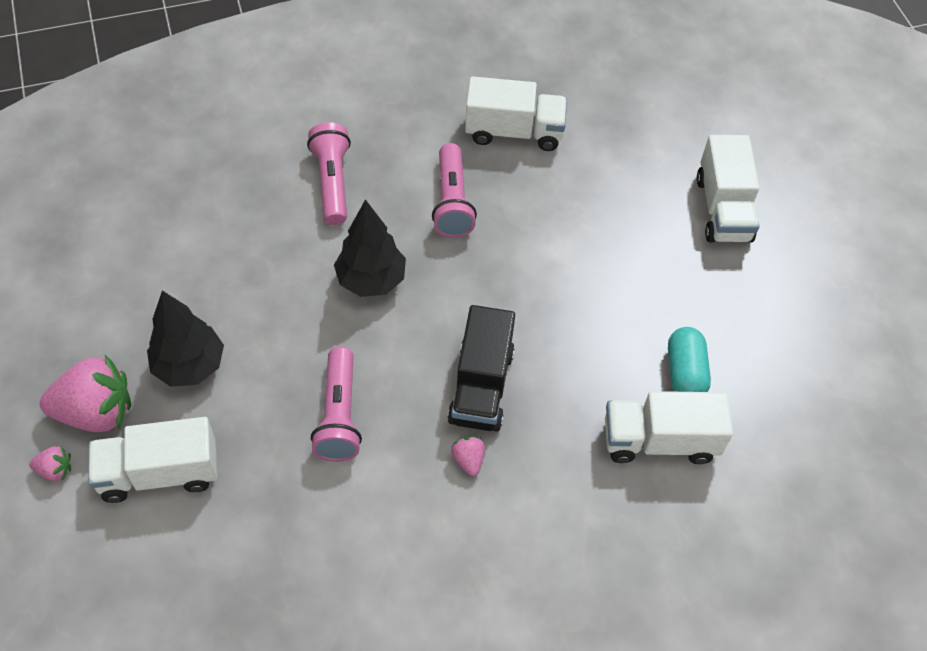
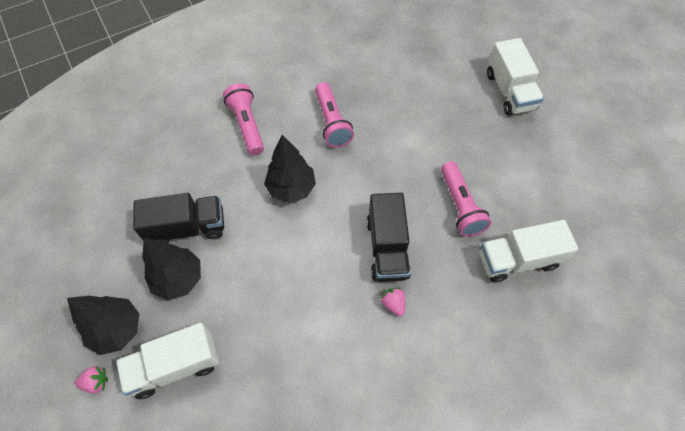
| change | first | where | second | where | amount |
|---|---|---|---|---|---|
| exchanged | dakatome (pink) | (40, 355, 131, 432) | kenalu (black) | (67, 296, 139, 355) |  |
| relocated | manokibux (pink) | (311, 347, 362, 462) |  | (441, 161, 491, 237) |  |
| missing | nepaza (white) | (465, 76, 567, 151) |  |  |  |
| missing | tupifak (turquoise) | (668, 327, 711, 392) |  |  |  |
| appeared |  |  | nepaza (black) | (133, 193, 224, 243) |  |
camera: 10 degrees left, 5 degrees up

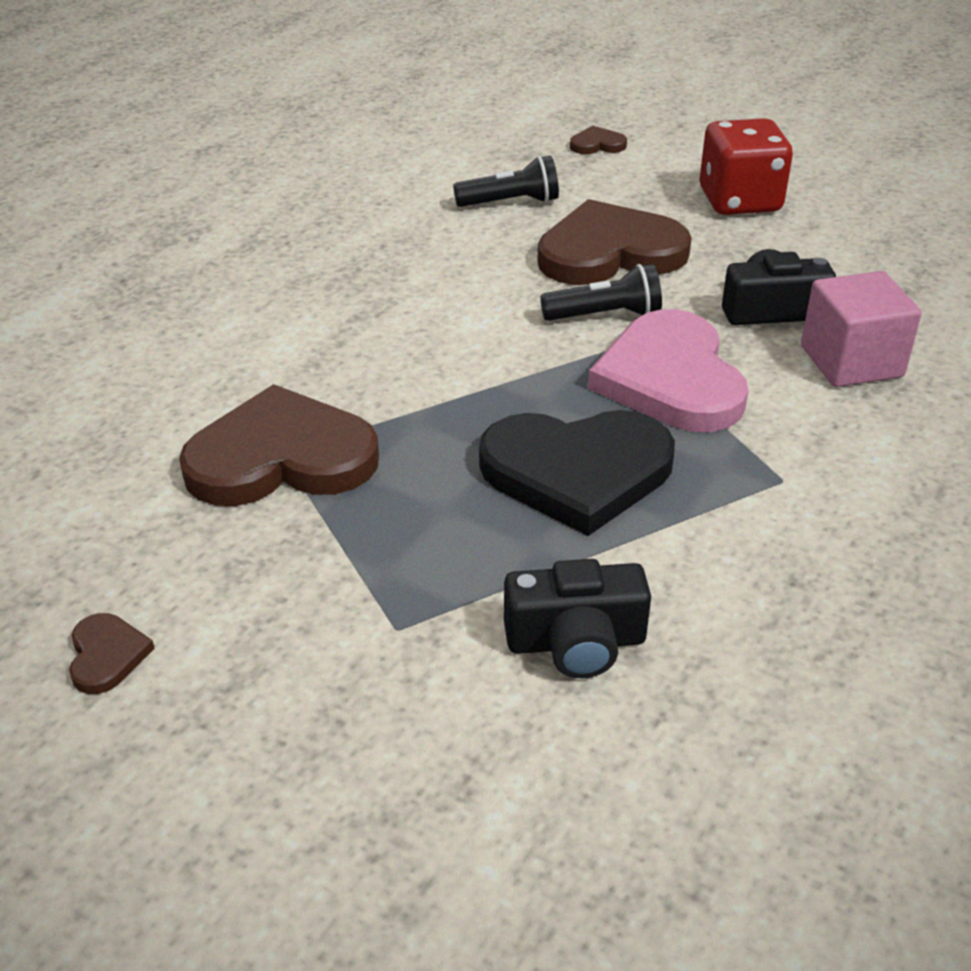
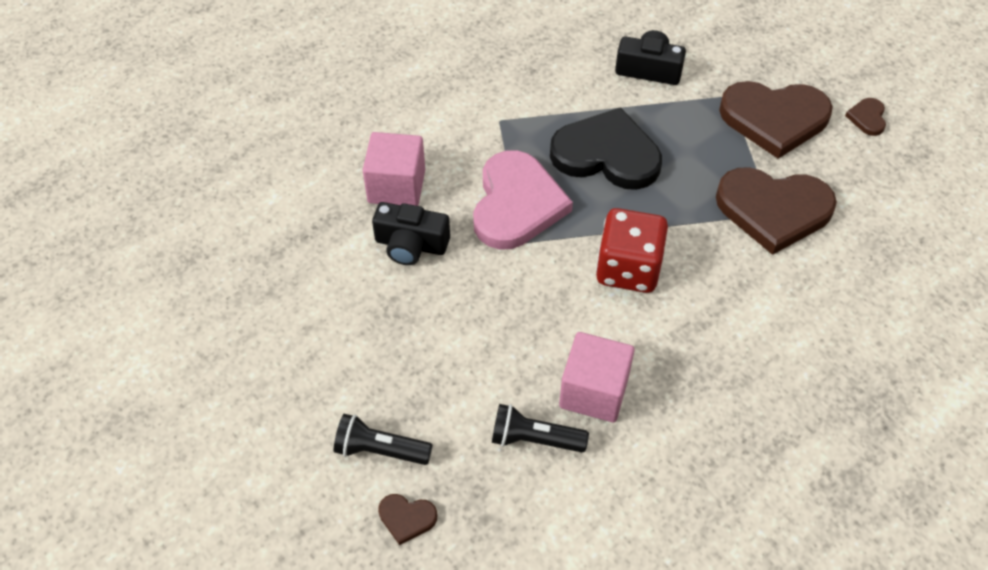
| change | first | where | second | where | amount |
|---|---|---|---|---|---|
| relocated | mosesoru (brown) | (537, 199, 692, 285) |  | (719, 81, 833, 159) |  |
| relocated | manokibux (black) | (541, 264, 662, 321) |  | (334, 414, 433, 465) |  |
| relocated | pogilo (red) | (700, 118, 793, 215) |  | (596, 208, 668, 293) |  |
| appeared |  |  | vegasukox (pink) | (559, 332, 635, 422) |  |
camera: 160 degrees left, 15 degrees up

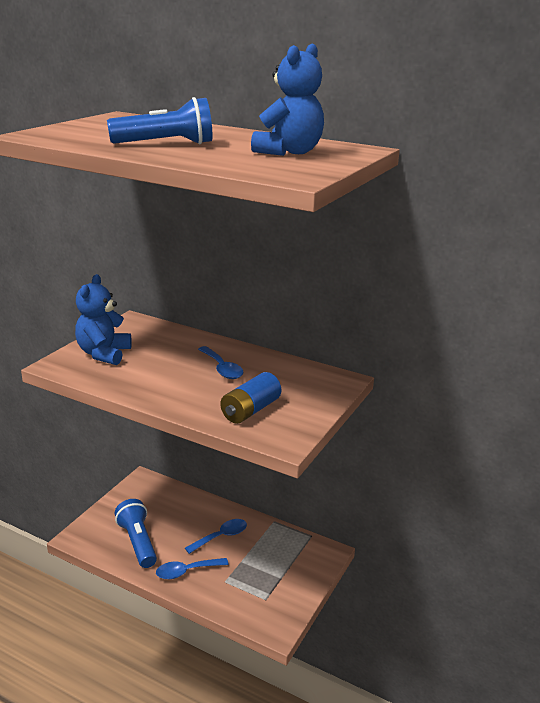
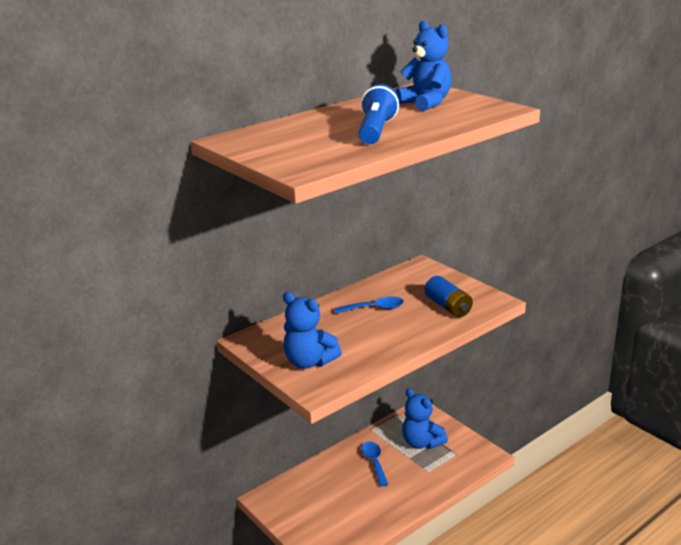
| change | first | where | second | where | amount |
|---|---|---|---|---|---|
| missing | manokibux (blue) | (115, 499, 157, 568) |  |  |  |
| missing | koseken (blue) | (156, 558, 229, 579) |  |  |  |
| appeared |  |  | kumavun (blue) | (402, 389, 448, 449) |  |
camera: 65 degrees left, 0 degrees up

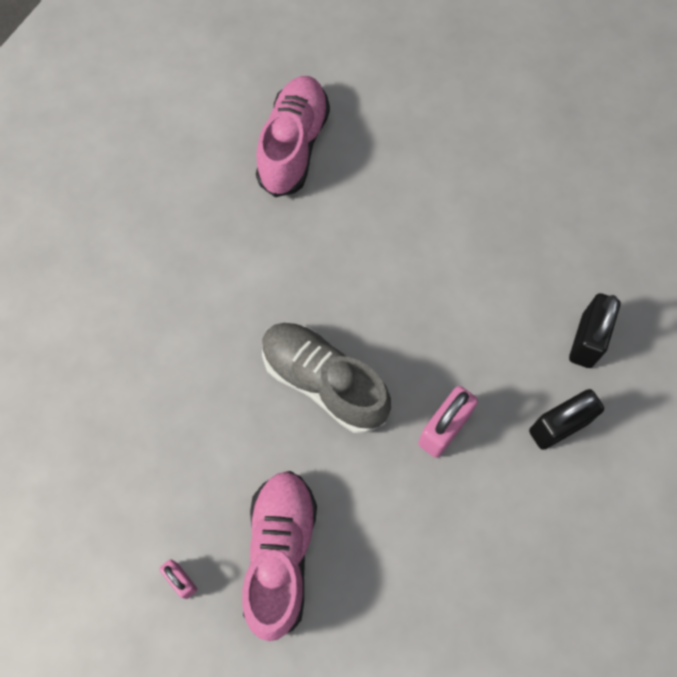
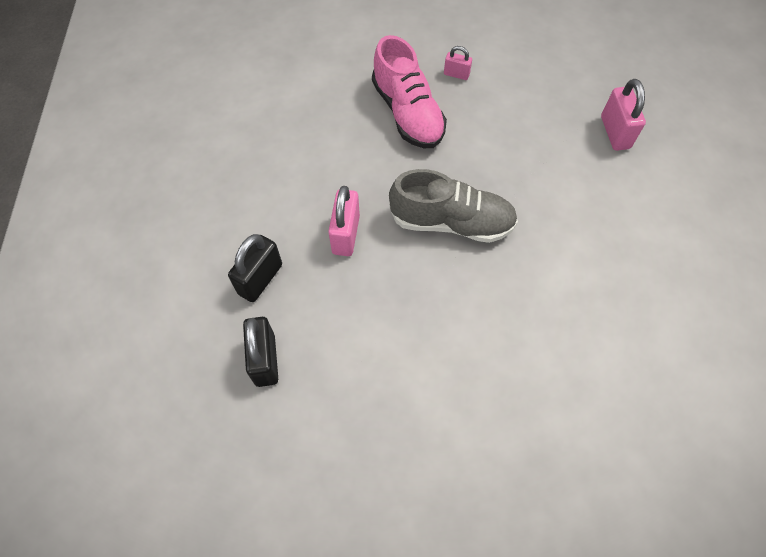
| change | first | where | second | where | amount |
|---|---|---|---|---|---|
| missing | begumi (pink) | (256, 76, 330, 197) |  |  |  |
| appeared |  |  | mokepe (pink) | (601, 79, 646, 151) |  |
camera: 150 degrees right, 5 degrees down

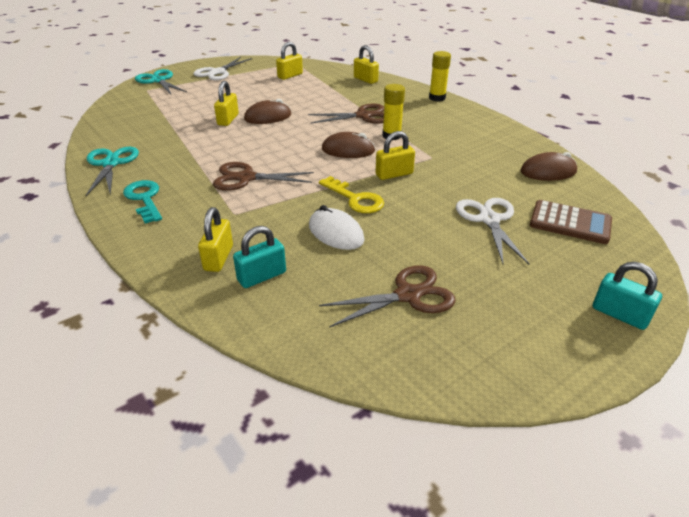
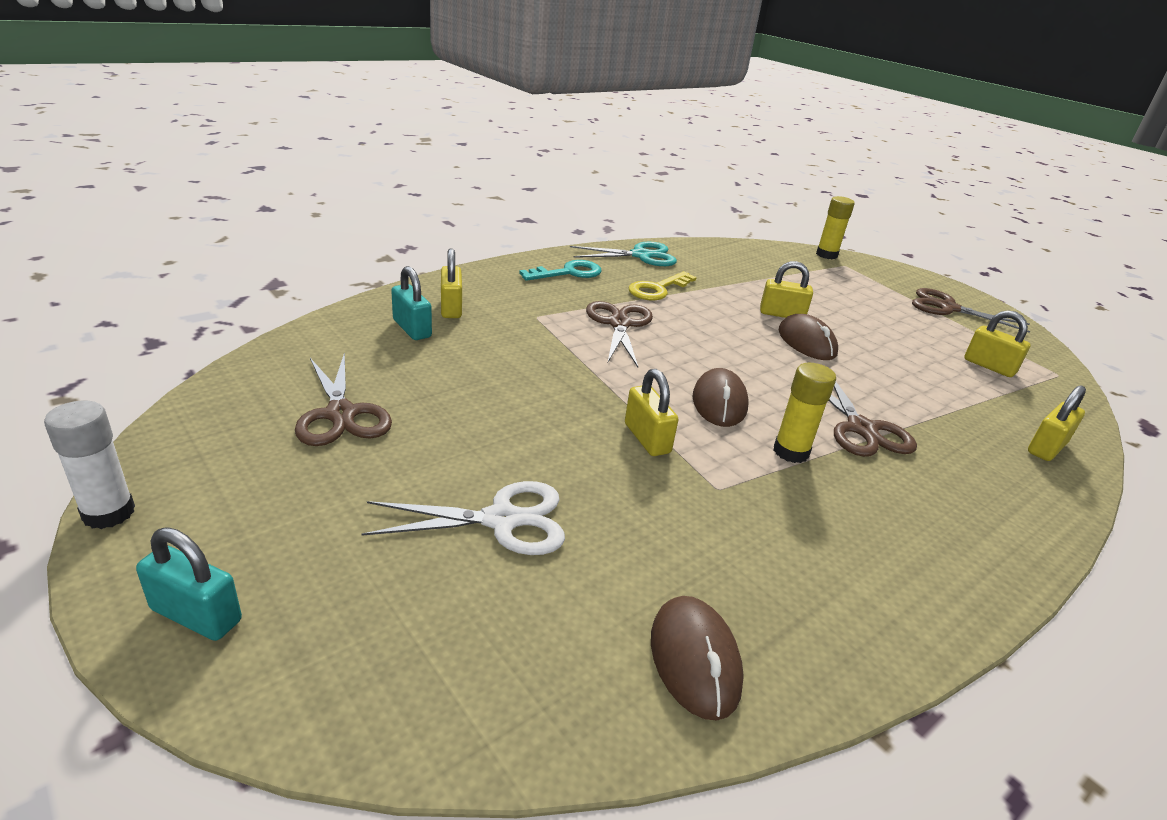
| change | first | where | second | where | amount |
|---|---|---|---|---|---|
| missing | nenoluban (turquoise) | (135, 69, 187, 94) |  |  |  |
| colour | nenoluban (white) | (194, 57, 252, 80) | nenoluban (brown) | (912, 288, 1031, 333) |  |
| spun | mokepe (yellow) | (198, 207, 233, 272) |  | (441, 248, 462, 318) | 75 degrees clockwise |
| missing | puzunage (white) | (309, 205, 365, 250) |  |  |  |
| relocated | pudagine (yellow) | (319, 176, 384, 213) |  | (629, 271, 697, 301) |  |
| relocated | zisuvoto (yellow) | (429, 51, 451, 101) |  | (816, 196, 855, 259) |  |
| missing | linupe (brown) | (530, 200, 612, 244) |  |  |  |
| spun | mokepe (turquoise) | (593, 262, 662, 330) |  | (136, 527, 242, 641) | 75 degrees clockwise |
| appeared |  |  | zisuvoto (white) | (44, 400, 135, 529) |  |
camera: 85 degrees right, 5 degrees down

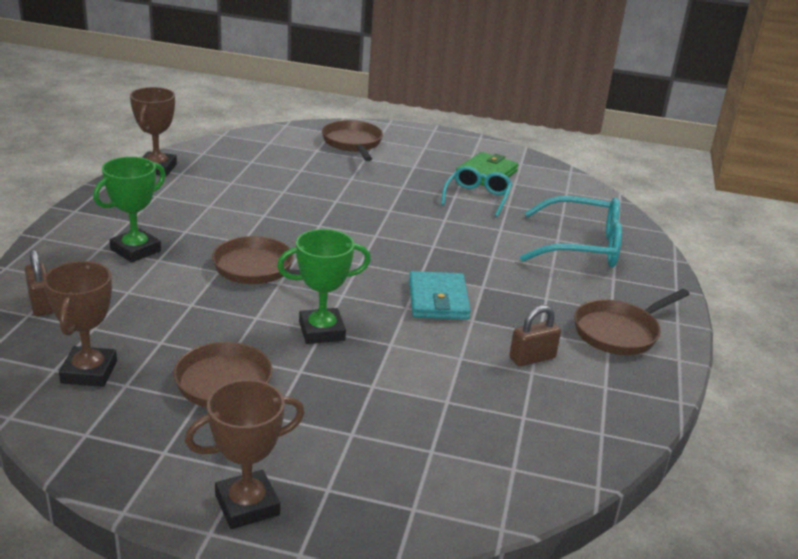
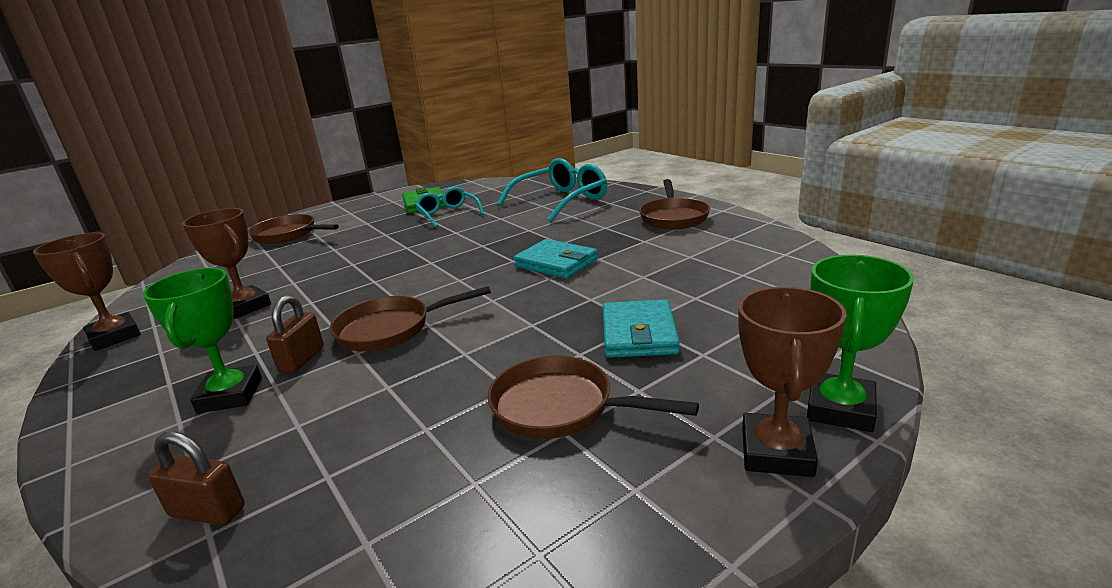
| change | first | where | second | where | amount |
|---|---|---|---|---|---|
| relocated | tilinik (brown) | (44, 261, 117, 387) |  | (182, 208, 271, 319) |  |
| relocated | tilinik (green) | (277, 229, 371, 344) |  | (807, 255, 914, 432) |  |
| relocated | mokepe (brown) | (510, 305, 561, 366) |  | (266, 295, 324, 373) |  |
| appeared |  |  | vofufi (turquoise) | (603, 299, 680, 358) |  |
camera: 45 degrees left, 5 degrees down

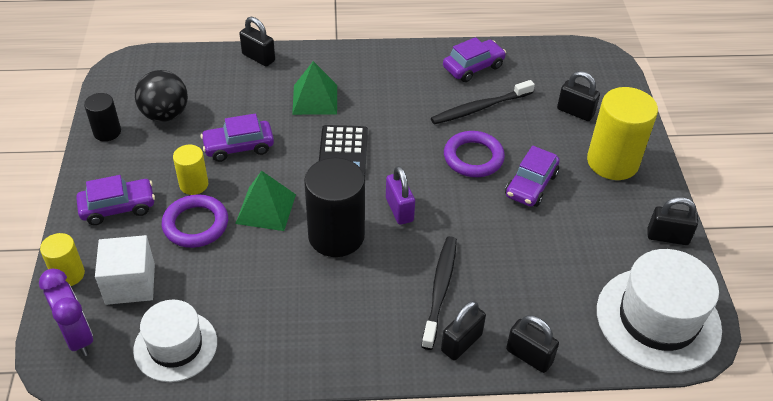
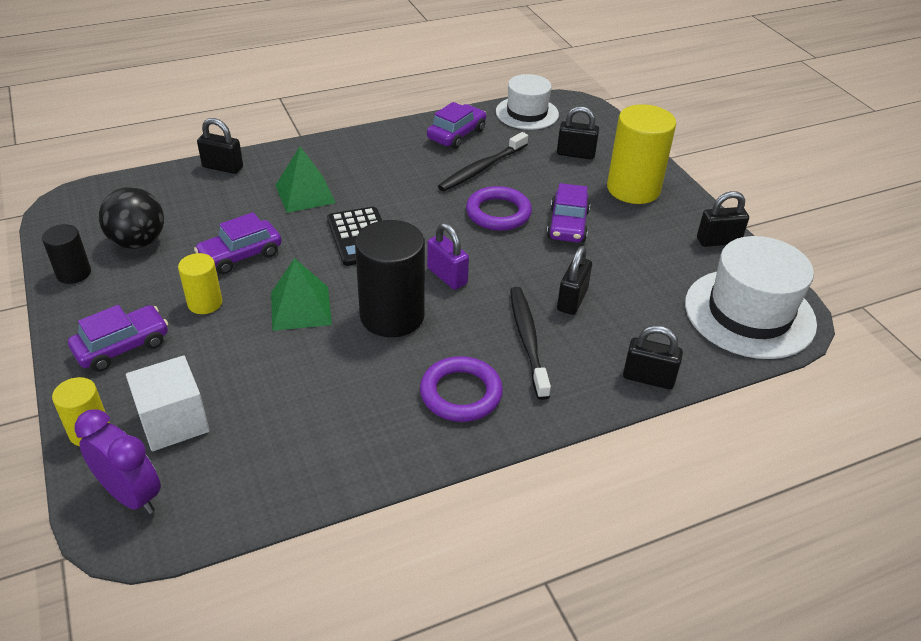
| change | first | where | second | where | amount |
|---|---|---|---|---|---|
| relocated | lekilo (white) | (133, 300, 217, 382) |  | (496, 74, 559, 130) |  |
| relocated | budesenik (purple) | (162, 194, 228, 248) |  | (420, 356, 503, 422) |  |
| relocated | mokepe (black) | (441, 301, 486, 360) |  | (557, 246, 592, 315) |  |
camera: 20 degrees left, 5 degrees down

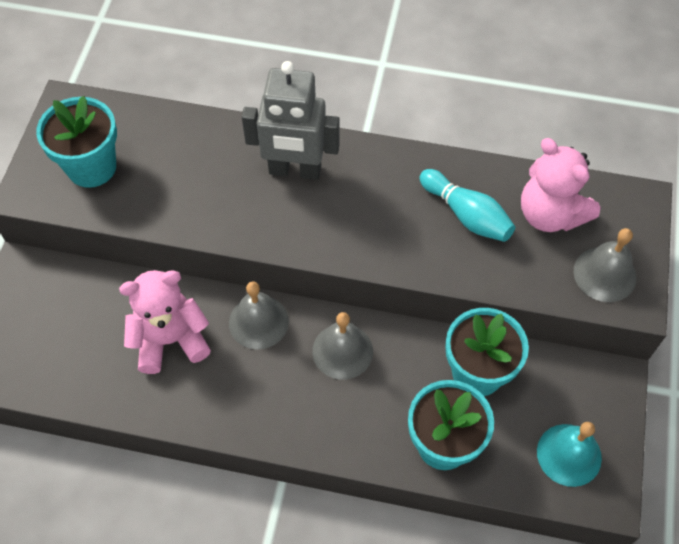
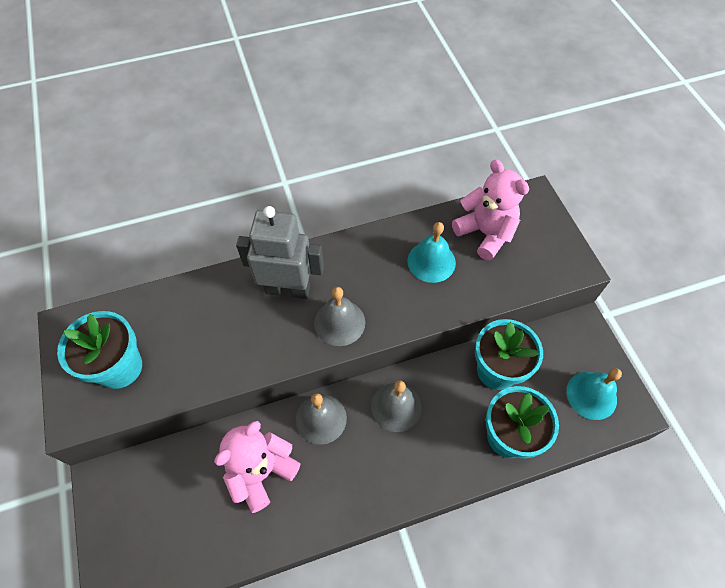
| change | first | where | second | where | amount |
|---|---|---|---|---|---|
| spun | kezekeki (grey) | (242, 61, 340, 180) |  | (236, 206, 324, 299) | 150 degrees counterclockwise |
| exchanged | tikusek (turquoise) | (420, 169, 515, 242) | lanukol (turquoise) | (408, 222, 456, 283) |  |
| spun | kumavun (pink) | (521, 138, 601, 232) |  | (452, 160, 529, 261) | 150 degrees counterclockwise |
| relocated | lanukol (grey) | (573, 228, 636, 302) |  | (314, 287, 365, 346) |  |
camera: 30 degrees left, 0 degrees up

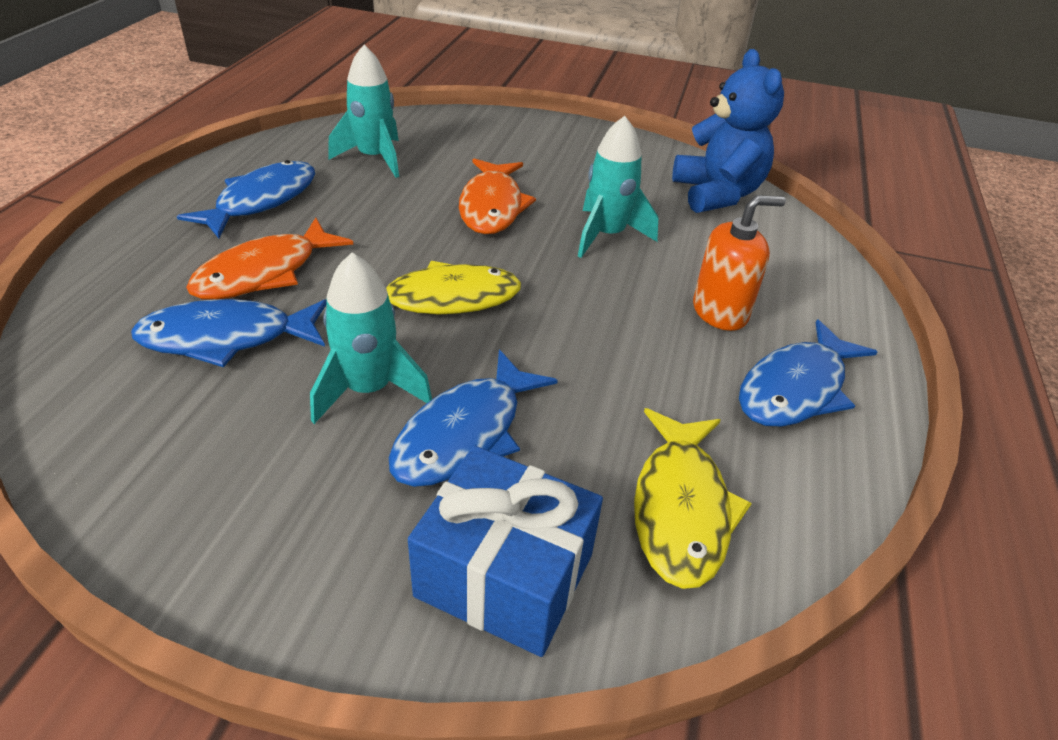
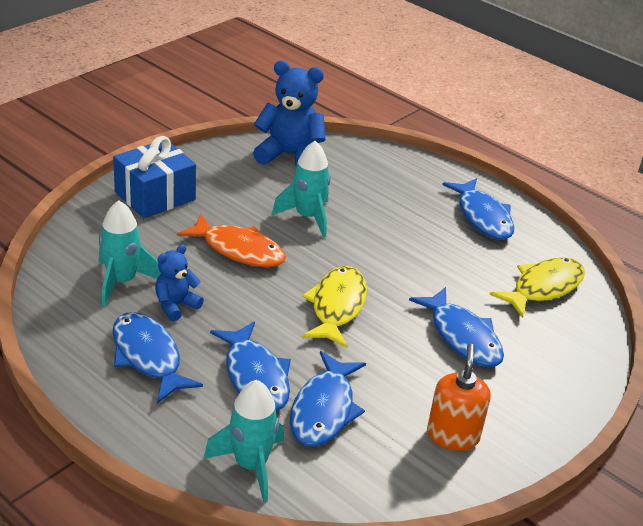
| change | first | where | second | where | amount |
|---|---|---|---|---|---|
| colour | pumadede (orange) | (186, 218, 353, 300) | pumadede (blue) | (210, 322, 291, 411) |  |
| relocated | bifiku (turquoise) | (310, 253, 432, 424) |  | (204, 380, 284, 503) |  |
| relocated | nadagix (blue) | (408, 446, 603, 657) |  | (113, 136, 196, 218) |  |
| spun | pumadede (yellow) | (634, 408, 752, 589) |  | (490, 257, 585, 318) | 75 degrees counterclockwise |
| relocated | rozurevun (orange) | (693, 195, 786, 331) |  | (427, 343, 491, 451) |  |
| appeared |  |  | kumavun (blue) | (155, 244, 204, 321) |  |
camera: 65 degrees left, 5 degrees down

